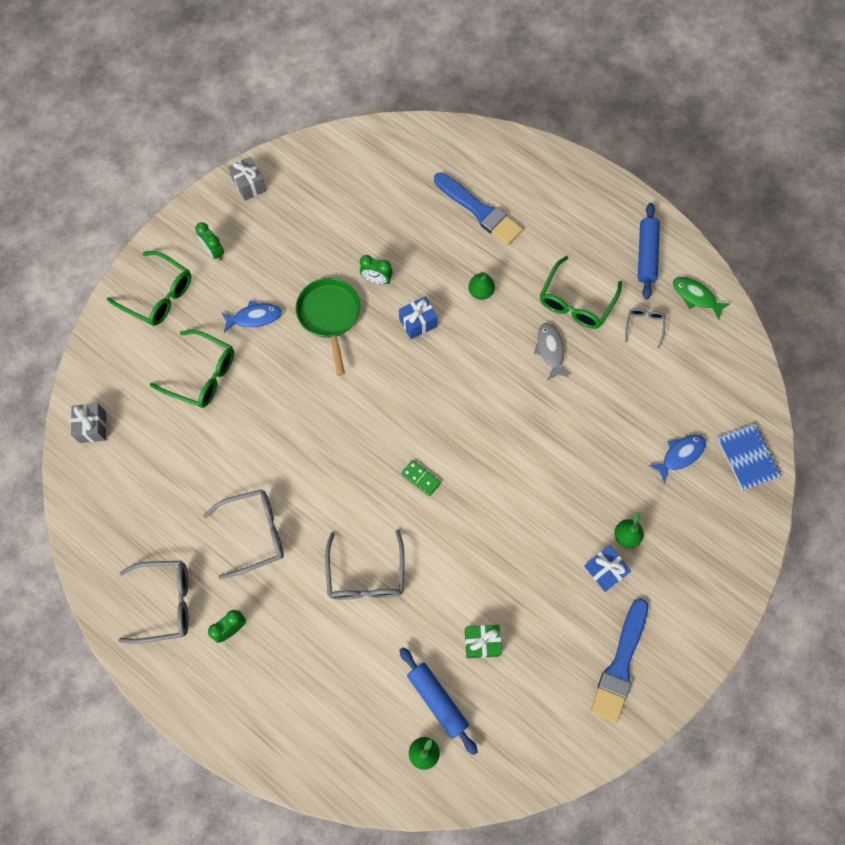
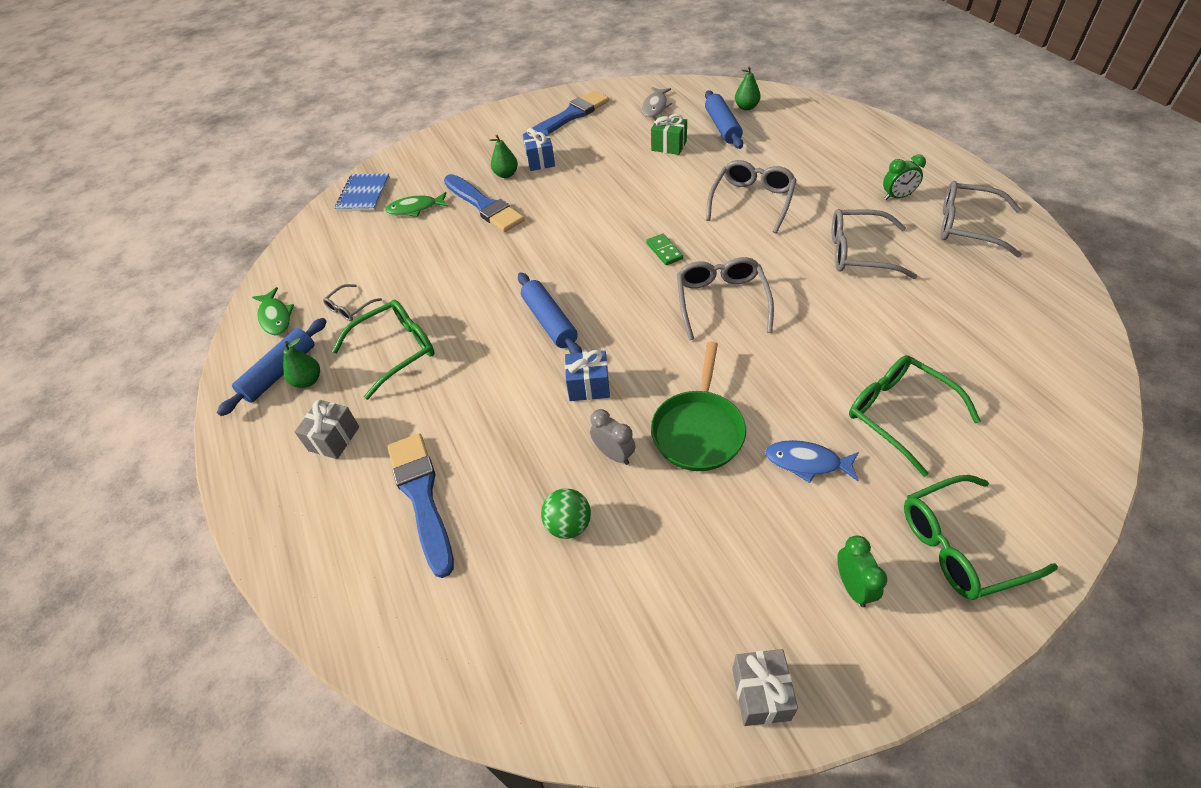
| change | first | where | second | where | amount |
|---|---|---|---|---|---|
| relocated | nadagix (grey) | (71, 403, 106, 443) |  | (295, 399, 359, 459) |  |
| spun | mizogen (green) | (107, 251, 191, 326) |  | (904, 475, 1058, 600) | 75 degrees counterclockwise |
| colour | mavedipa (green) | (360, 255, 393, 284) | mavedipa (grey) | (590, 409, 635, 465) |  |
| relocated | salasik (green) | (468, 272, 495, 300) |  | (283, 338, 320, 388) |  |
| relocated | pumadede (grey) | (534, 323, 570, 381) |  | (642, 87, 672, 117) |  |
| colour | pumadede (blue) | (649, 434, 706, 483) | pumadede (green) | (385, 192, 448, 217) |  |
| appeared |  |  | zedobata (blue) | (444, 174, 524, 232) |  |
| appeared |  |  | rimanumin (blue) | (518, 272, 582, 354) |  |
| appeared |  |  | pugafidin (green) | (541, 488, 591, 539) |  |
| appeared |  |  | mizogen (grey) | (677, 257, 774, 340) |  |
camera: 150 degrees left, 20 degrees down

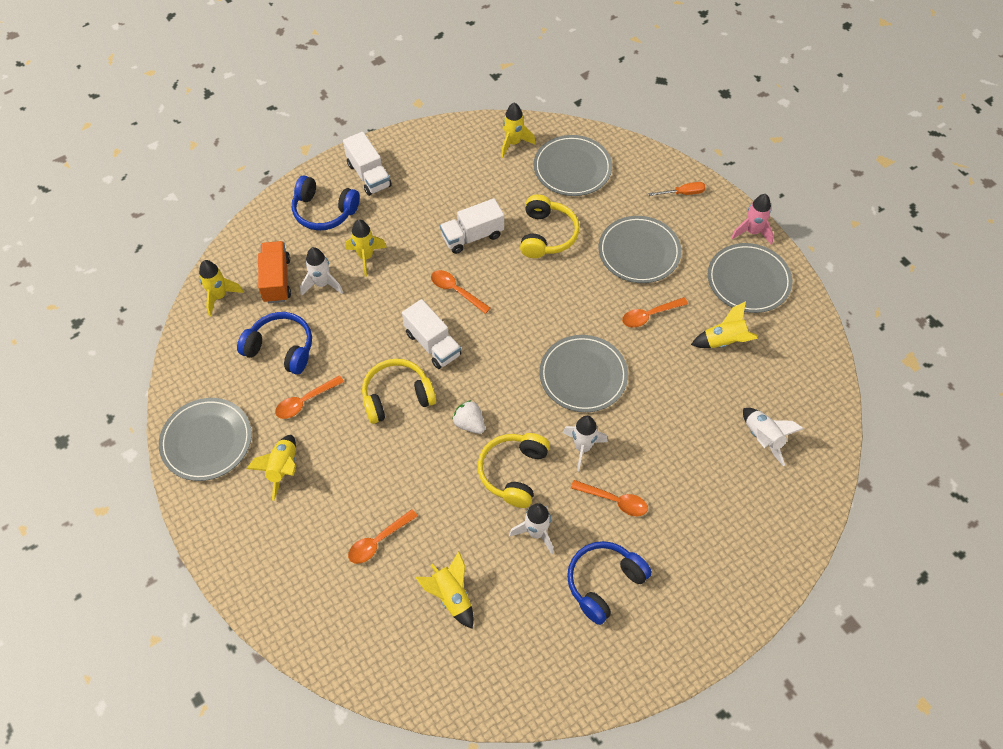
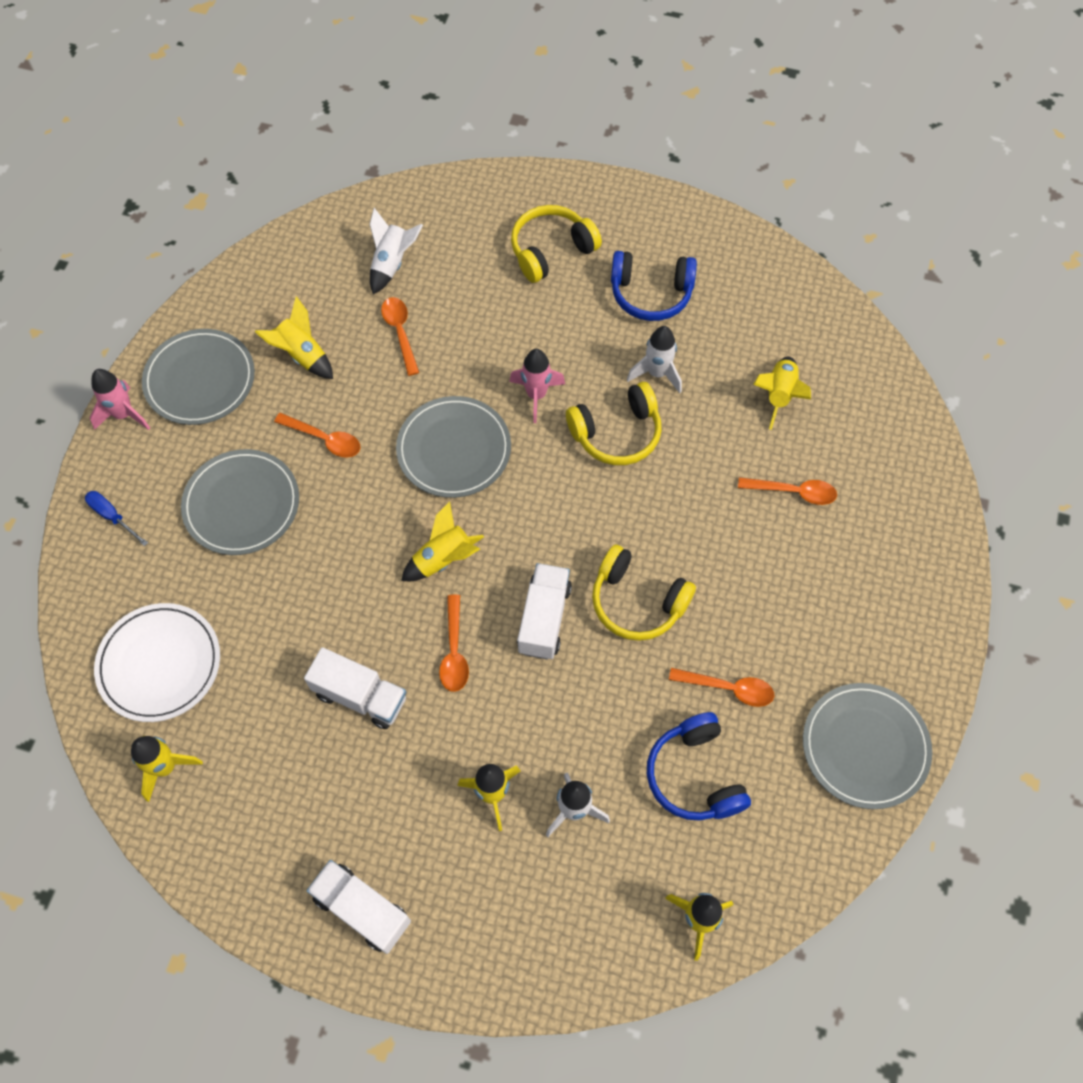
| change | first | where | second | where | amount |
|---|---|---|---|---|---|
| relocated | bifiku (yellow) | (246, 435, 296, 501) |  | (401, 501, 484, 581) |  |
| missing | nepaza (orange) | (258, 241, 291, 303) |  |  |  |
| missing | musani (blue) | (292, 175, 360, 230) |  |  |  |
| spun | nepaza (white) | (343, 132, 392, 196) |  | (307, 860, 411, 954) | 75 degrees counterclockwise |
| missing | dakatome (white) | (452, 400, 485, 434) |  |  |  |
| relocated | musani (yellow) | (520, 195, 579, 258) |  | (511, 205, 602, 283) |  |
| colour | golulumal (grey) | (534, 135, 612, 196) | golulumal (white) | (94, 603, 220, 722) |  |
| colour | bifiku (white) | (563, 416, 608, 471) | bifiku (pink) | (509, 349, 565, 423) |  |
| relocated | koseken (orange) | (571, 480, 648, 516) |  | (381, 297, 419, 376) |  |
| colour | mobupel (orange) | (648, 182, 706, 196) | mobupel (blue) | (85, 491, 148, 546) |  |
camera: 130 degrees left, 5 degrees up

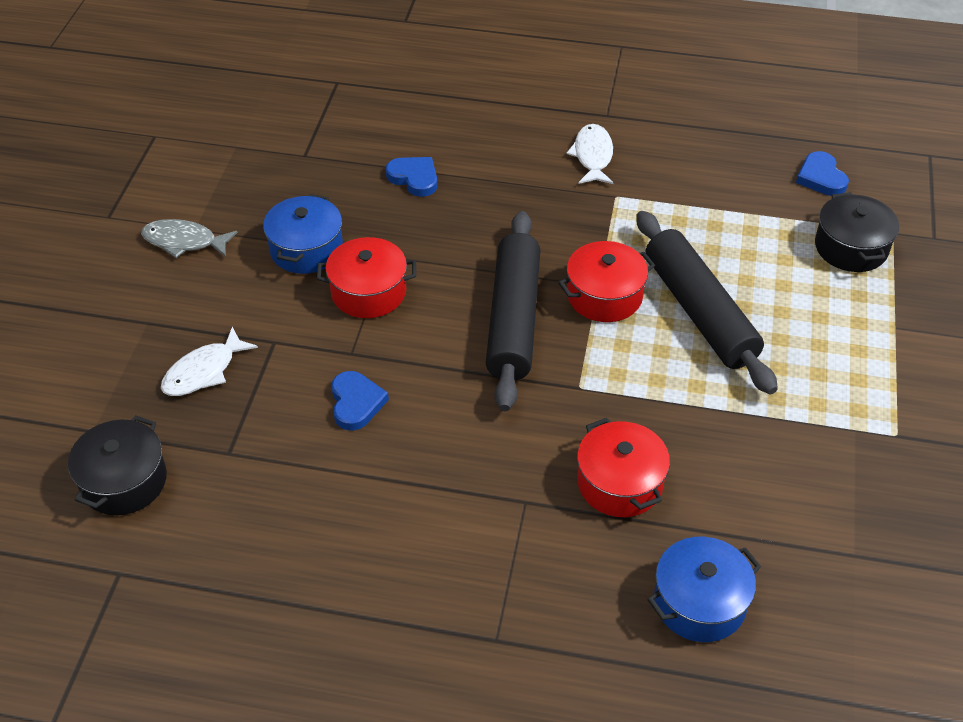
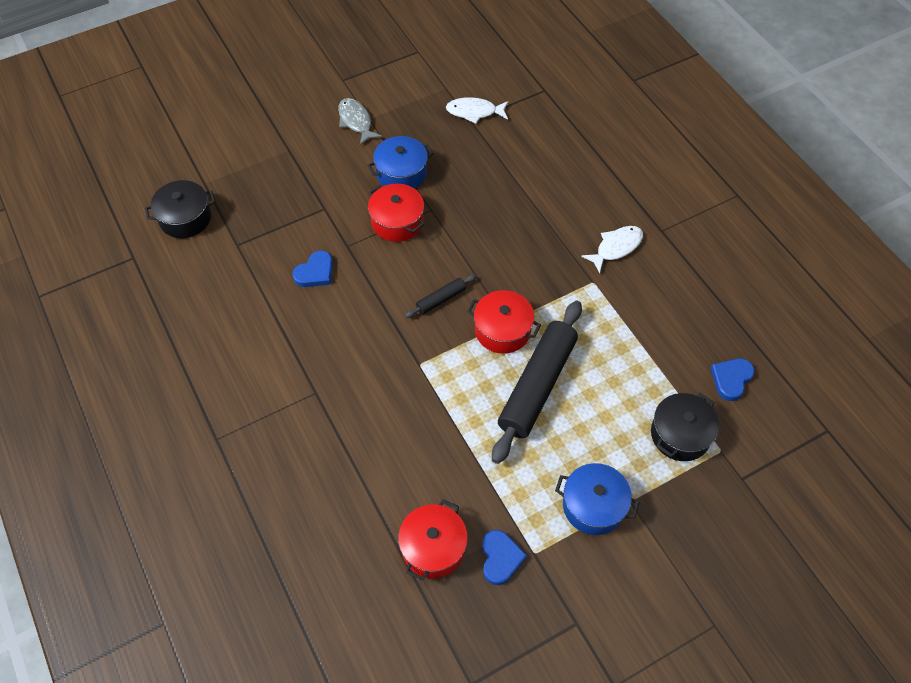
| change | first | where | second | where | amount |
|---|---|---|---|---|---|
| relocated | pumadede (white) | (161, 327, 258, 396) |  | (446, 97, 509, 124) |  |
| relocated | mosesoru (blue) | (386, 157, 437, 197) |  | (482, 530, 527, 585) |  |
| size | rimanumin (black) | (486, 211, 540, 411) |  | (405, 275, 476, 318) | x0.45 |
| relocated | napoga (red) | (577, 418, 670, 517) |  | (398, 499, 468, 581) |  |
| relocated | napoga (blue) | (647, 537, 761, 642) |  | (555, 463, 640, 535) |  |
camera: 50 degrees right, 10 degrees up

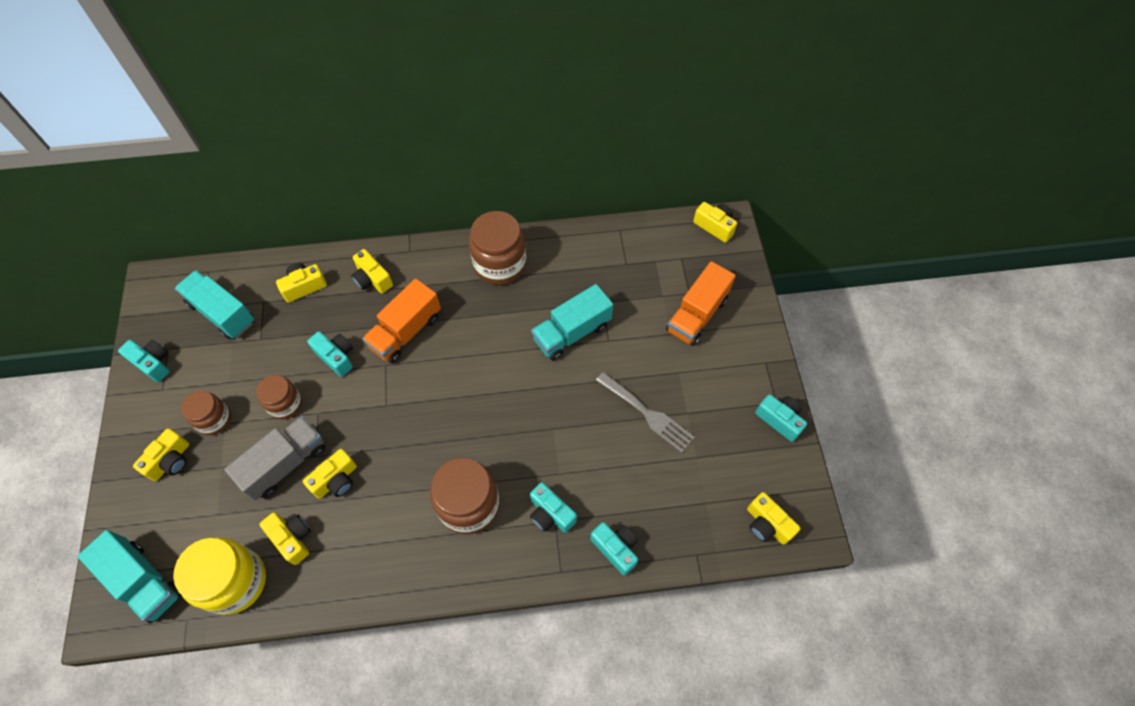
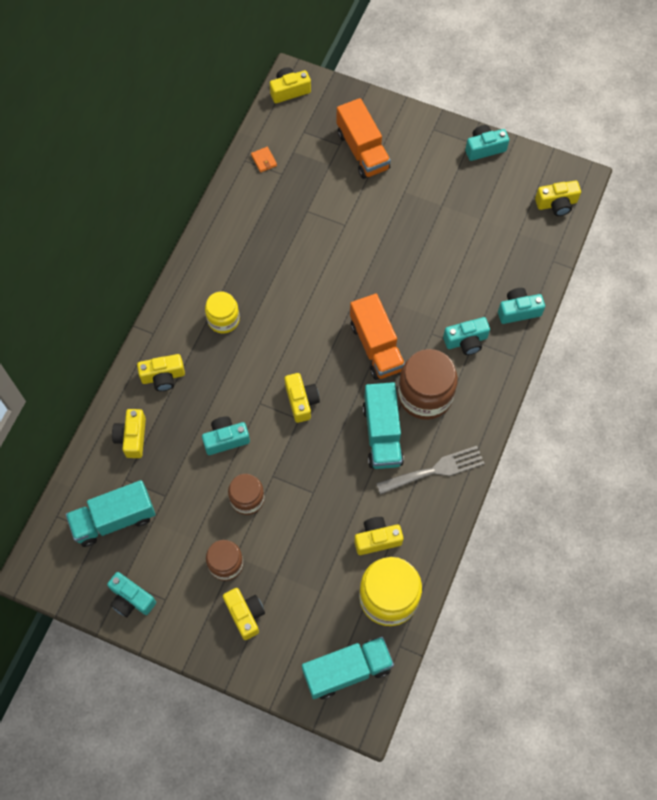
| change | first | where | second | where | amount |
|---|---|---|---|---|---|
| spun | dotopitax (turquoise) | (118, 340, 170, 383) |  | (107, 572, 156, 617) | 120 degrees counterclockwise |
| missing | nepaza (grey) | (224, 416, 325, 501) |  |  |  |
| relocated | dotopitax (yellow) | (303, 449, 357, 499) |  | (285, 373, 320, 423) |  |
| relocated | nepaza (orange) | (362, 279, 441, 363) |  | (350, 294, 405, 380) |  |
| missing | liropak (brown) | (469, 211, 526, 285) |  |  |  |
| relocated | nepaza (turquoise) | (531, 284, 613, 361) |  | (363, 382, 404, 469) |  |
| relocated | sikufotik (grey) | (596, 372, 695, 453) |  | (376, 446, 485, 495) |  |
| appeared |  |  | liropak (yellow) | (205, 292, 240, 333) |  |
| appeared |  |  | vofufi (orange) | (251, 147, 277, 173) |  |
camera: 60 degrees left, 5 degrees up

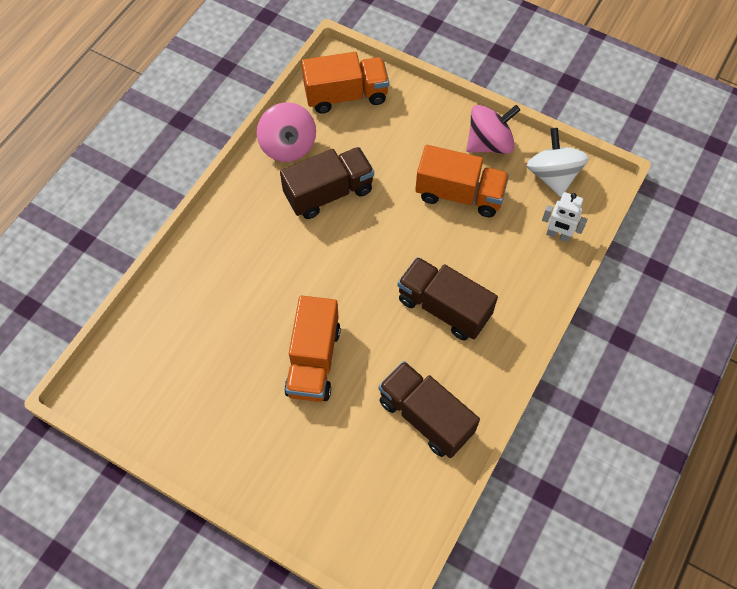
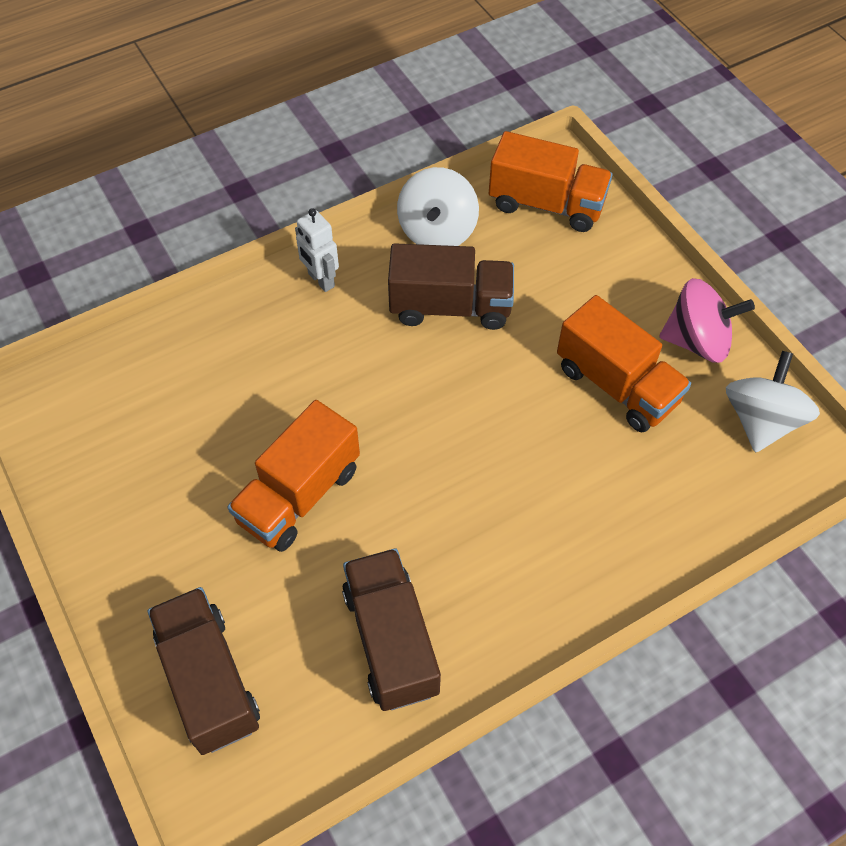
| change | first | where | second | where | amount |
|---|---|---|---|---|---|
| colour | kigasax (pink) | (257, 102, 316, 162) | kigasax (white) | (397, 167, 479, 246) |  |
| relocated | nepaza (brown) | (398, 257, 498, 340) |  | (148, 587, 260, 755) |  |
| relocated | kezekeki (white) | (542, 192, 587, 242) |  | (295, 208, 339, 292) |  |
camera: 30 degrees right, 5 degrees down

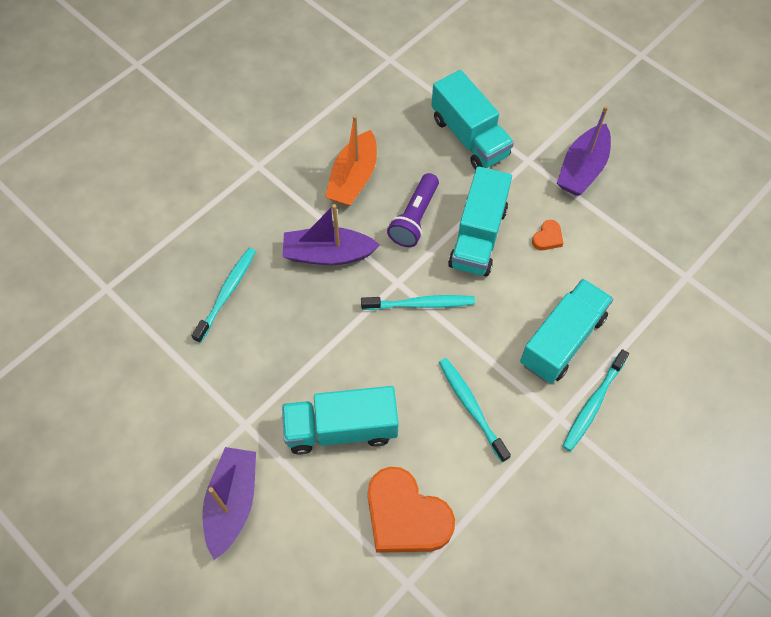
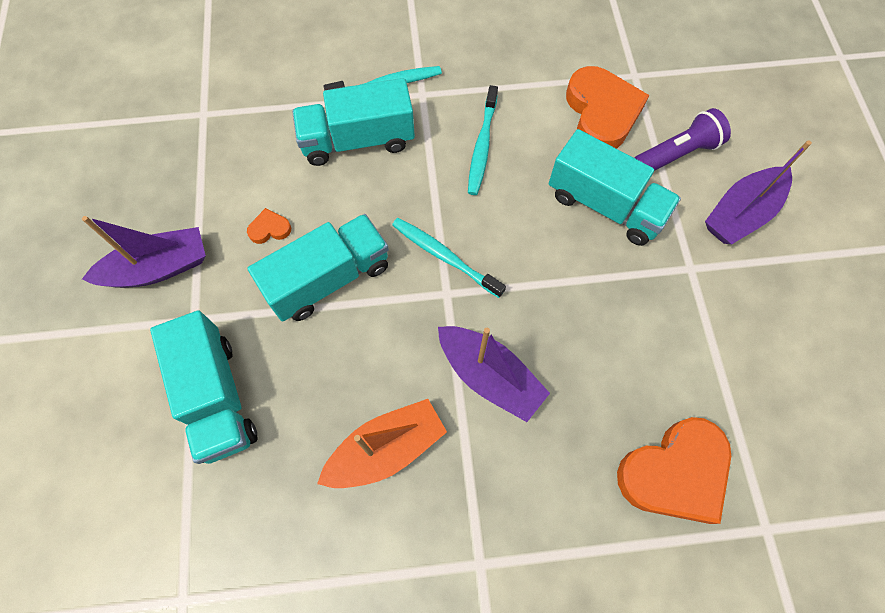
| change | first | where | second | where | amount |
|---|---|---|---|---|---|
| missing | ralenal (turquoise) | (191, 248, 256, 343) |  |  |  |
| relocated | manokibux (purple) | (387, 173, 439, 247) |  | (635, 108, 731, 171) |  |
| spun | nepaza (turquoise) | (431, 70, 514, 170) |  | (150, 310, 257, 464) | 150 degrees clockwise |
| appeared |  |  | mosesoru (orange) | (617, 417, 731, 524) |  |
camera: 140 degrees left, 5 degrees up

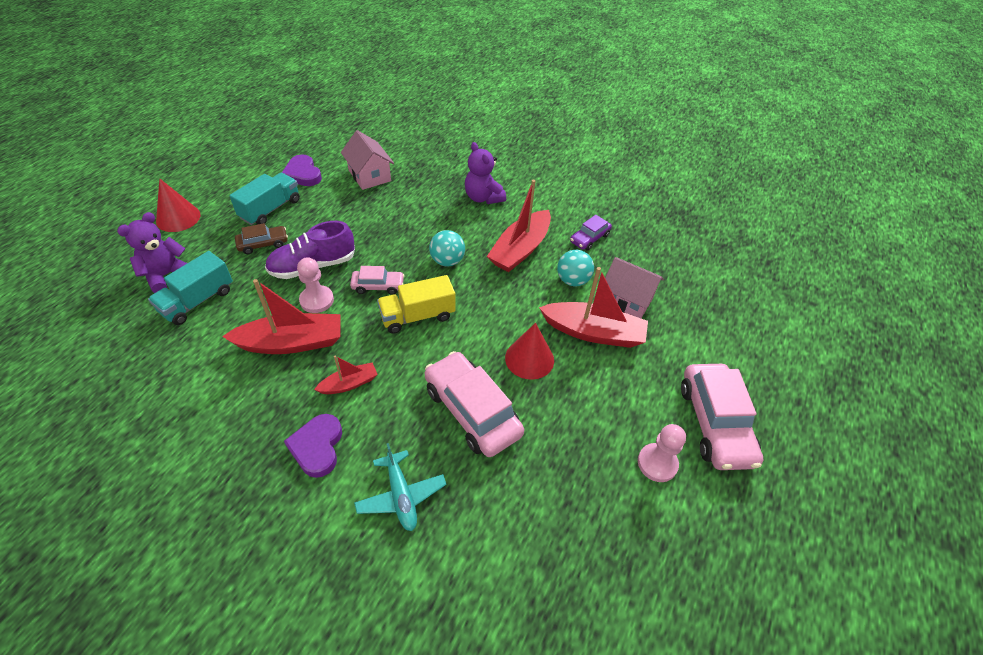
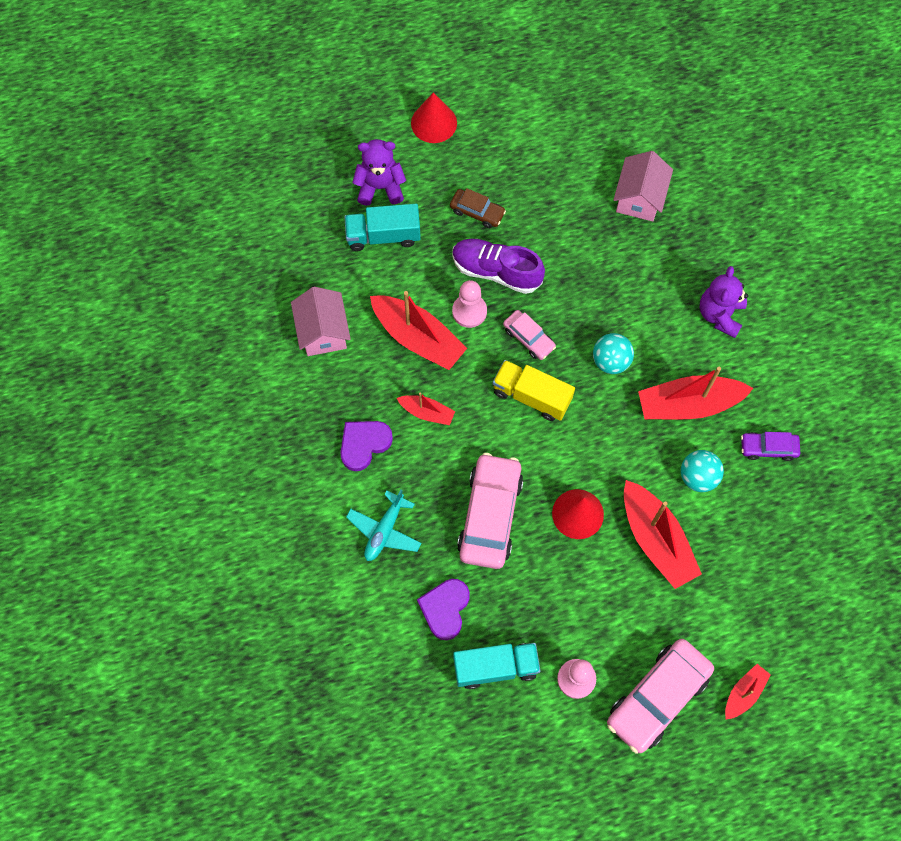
| change | first | where | second | where | amount |
|---|---|---|---|---|---|
| relocated | nepaza (turquoise) | (229, 173, 300, 225) |  | (453, 643, 540, 689) |  |
| relocated | mosesoru (purple) | (282, 154, 322, 186) |  | (417, 579, 470, 640) |  |
| relocated | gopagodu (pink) | (605, 257, 664, 318) |  | (291, 287, 351, 356) |  |
| appeared |  |  | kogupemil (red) | (725, 664, 771, 719) |  |
camera: 50 degrees right, 20 degrees up

